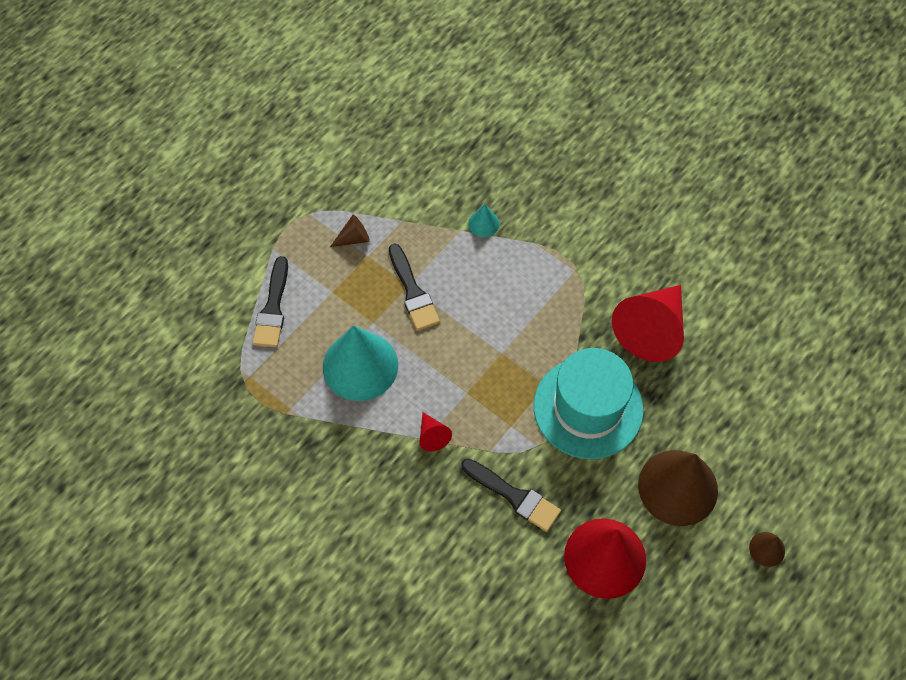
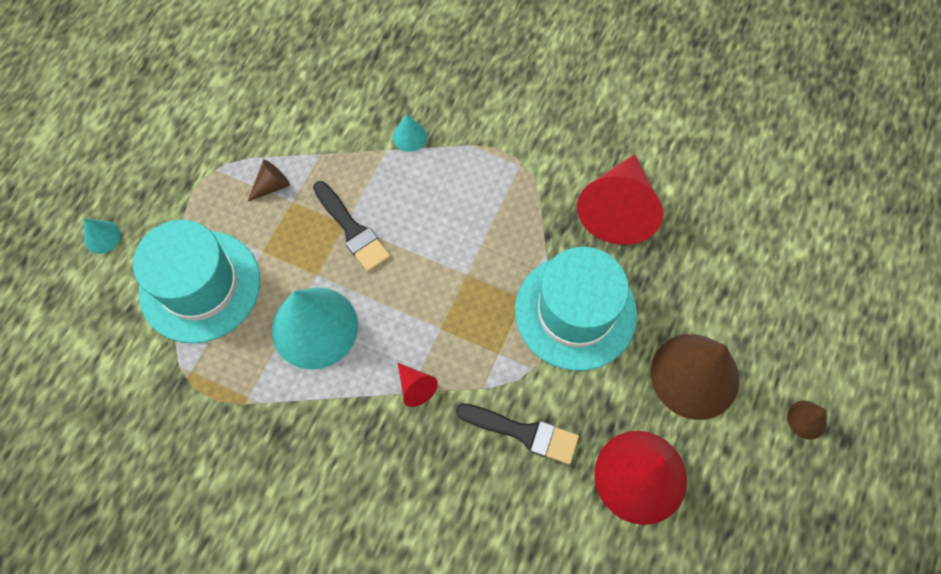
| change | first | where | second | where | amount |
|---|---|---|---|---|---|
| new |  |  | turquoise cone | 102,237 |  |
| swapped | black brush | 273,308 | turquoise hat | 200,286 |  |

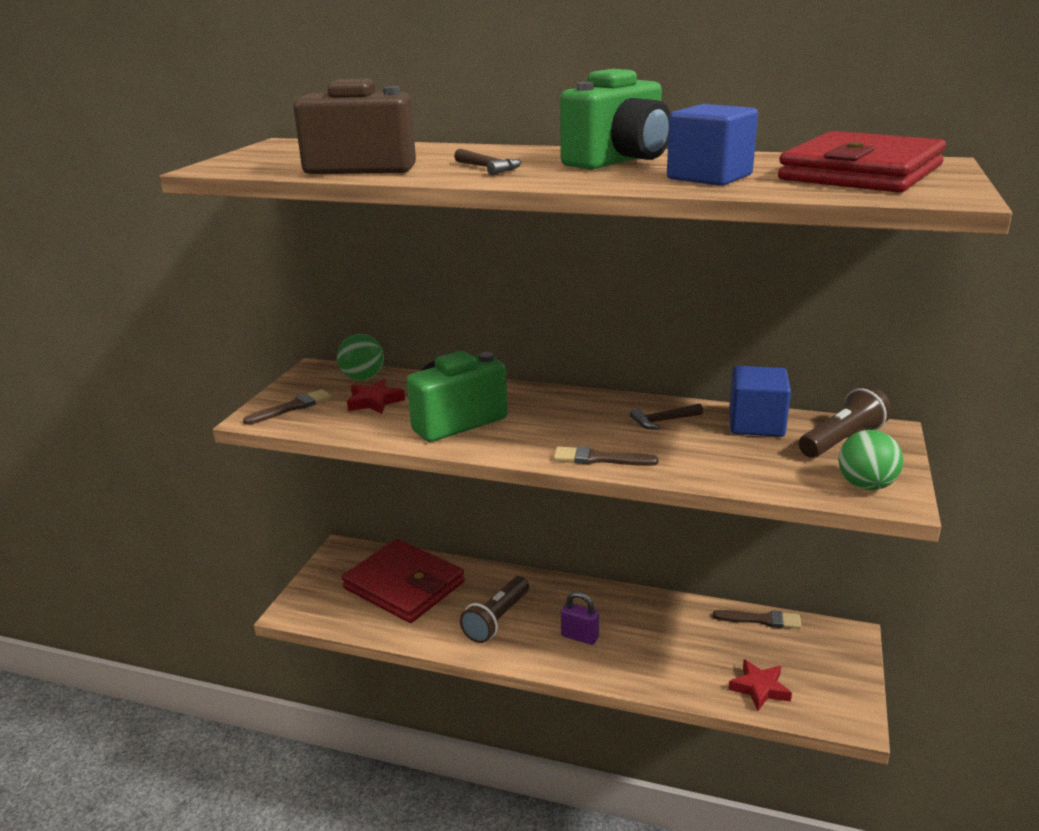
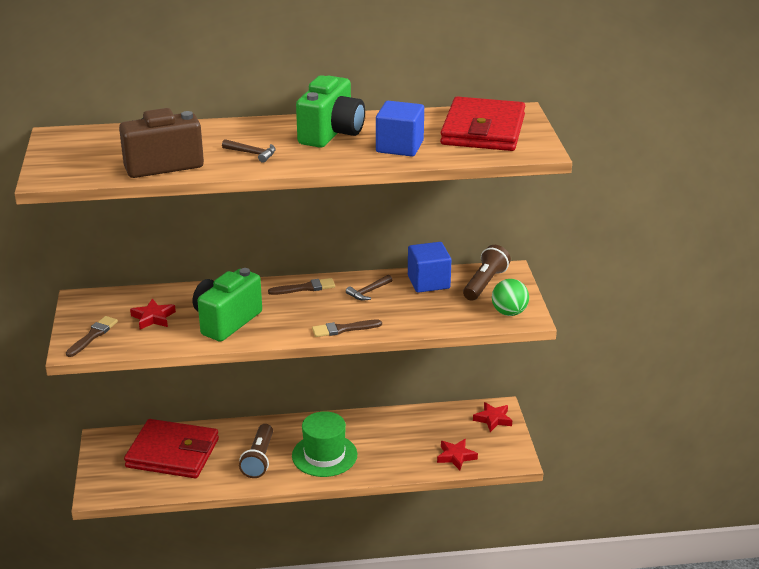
| change | first | where | second | where | amount |
|---|---|---|---|---|---|
| gone | green ball | 362,378 |  |  |  |
| new |  |  | red star | 493,419 |  |
| shifted | brown brush | 761,620 |  | 305,288 |  |
| swapped | purple padlock | 579,637 | green hat | 324,455 |  |

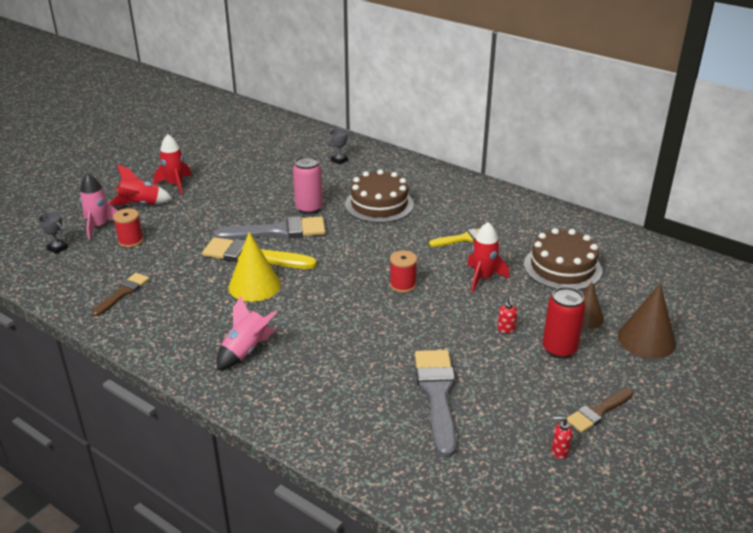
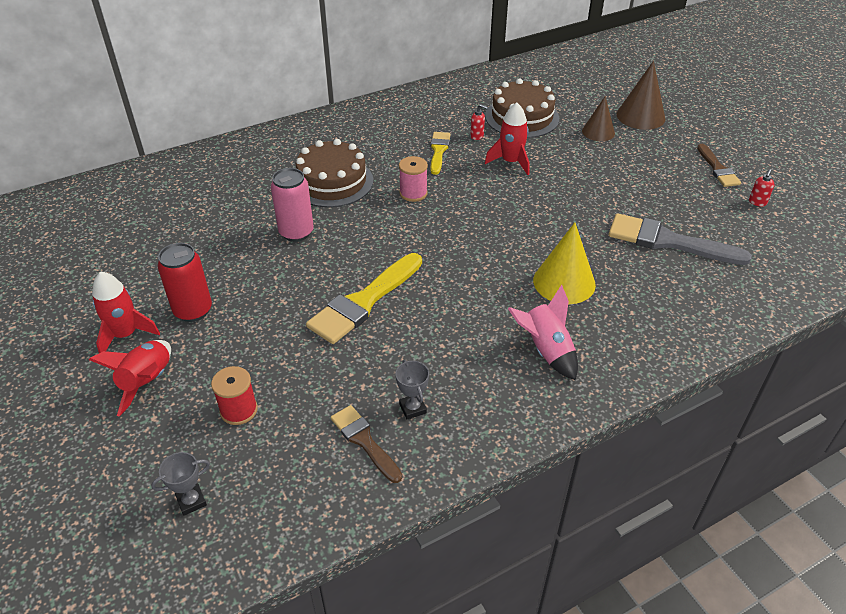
| change | first | where | second | where | amount |
|---|---|---|---|---|---|
| gone | pink rocket | 99,226 |  |  |  |
| gone | grey brush | 278,231 |  |  |  |
| gone | red spool | 402,285 |  |  |  |
| new |  |  | pink spool | 413,193 |  |
| shifted | yellow cone | 254,285 |  | 564,282 |  |
| shifted | grey trophy | 339,160 |  | 412,408 |  |
| shifted | red soap dispenser | 506,329 |  | 477,136 |  |
| shifted | red can | 559,349 |  | 193,310 |  |

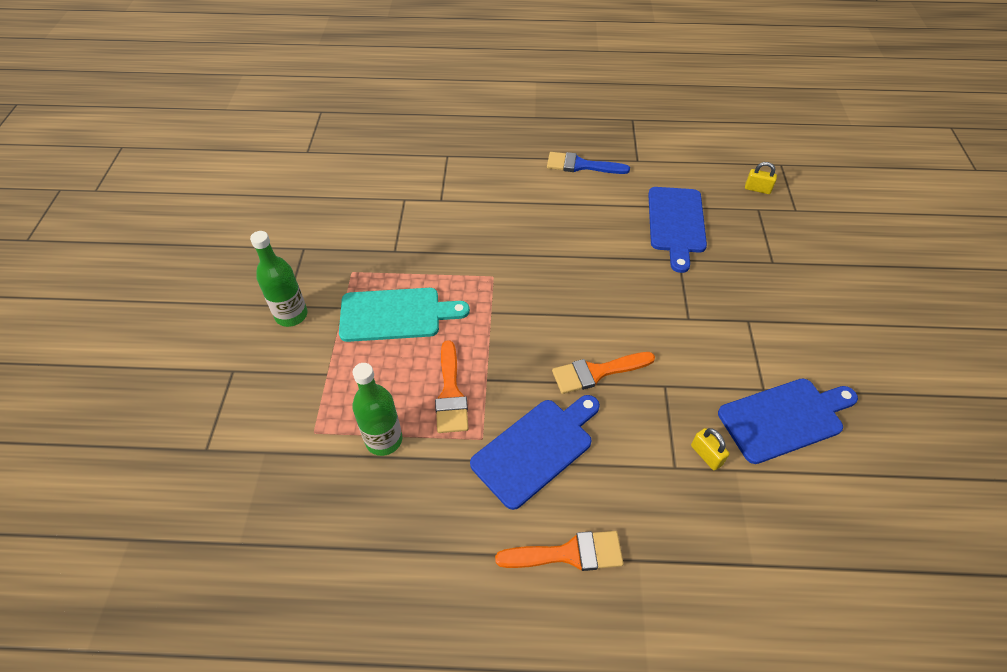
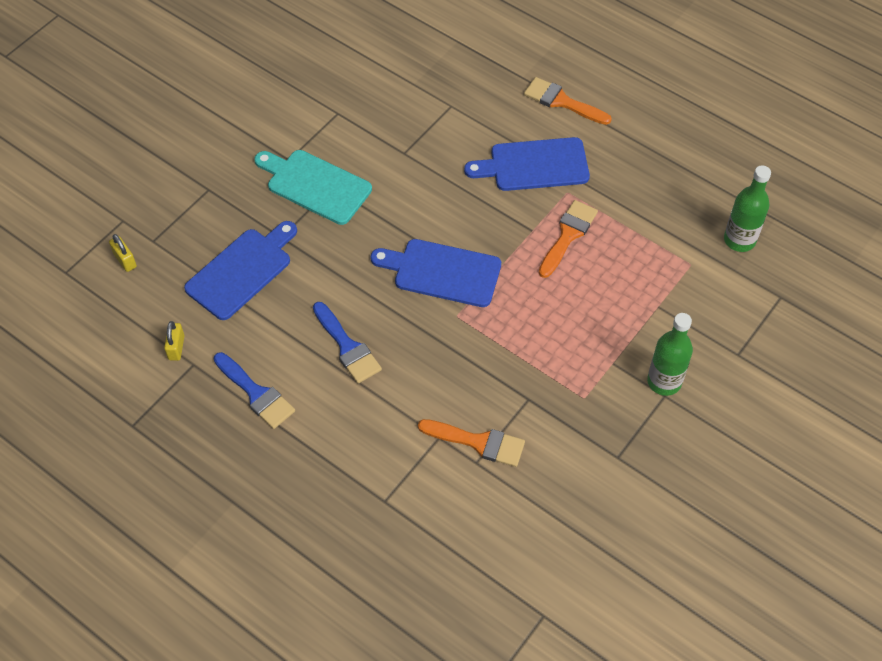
| change | first | where | second | where | amount |
|---|---|---|---|---|---|
| new |  |  | blue brush | 347,347 |  |
| shifted | turquoise cutting board | 395,314 |  | 315,185 |  |
| shifted | green bottle | 384,440 |  | 739,240 |  |
| shifted | orange brush | 596,372 |  | 478,442 |  |
| shifted | yellow padlock | 706,455 |  | 176,347 |  |
| shifted | blue cutting board | 784,418 |  | 442,272 |  |

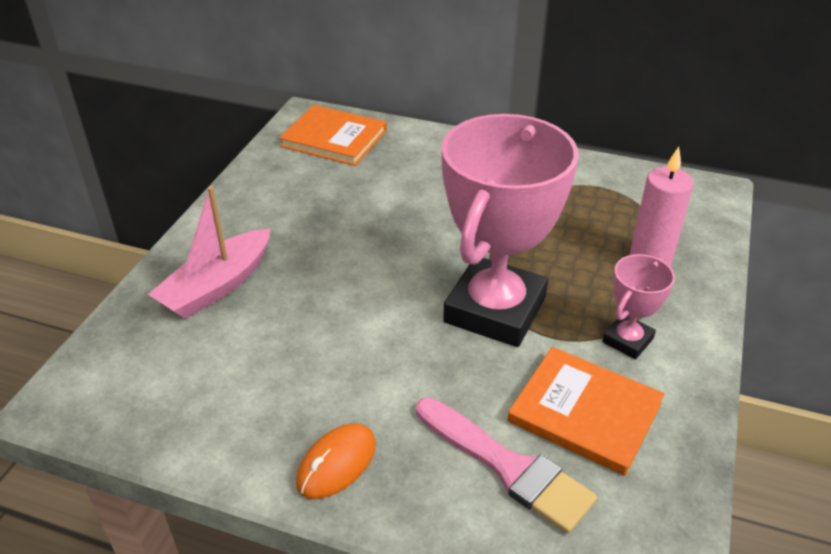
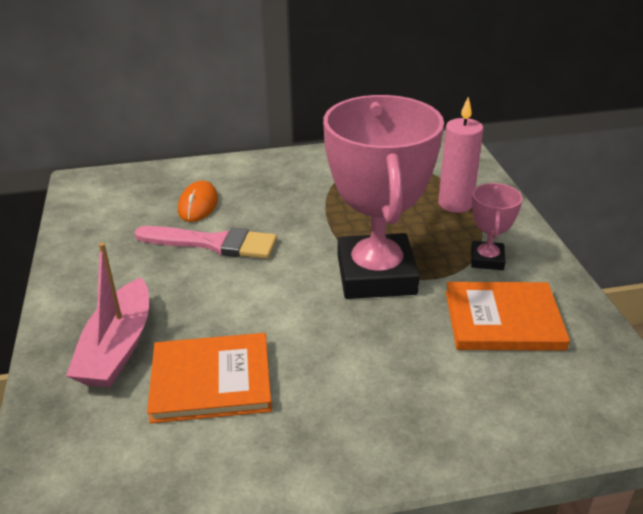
| change | first | where | second | where | amount |
|---|---|---|---|---|---|
| shifted | orange book | 334,138 |  | 211,380 |  |
| shifted | orange mouse | 336,463 |  | 198,205 |  |
| shifted | pink brush | 507,467 |  | 213,243 |  |

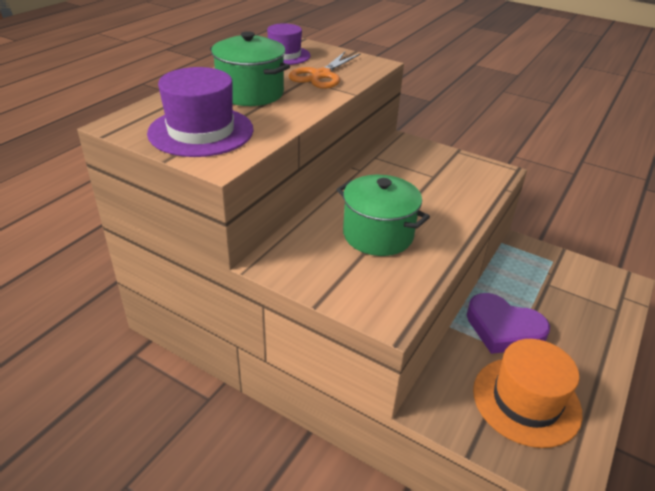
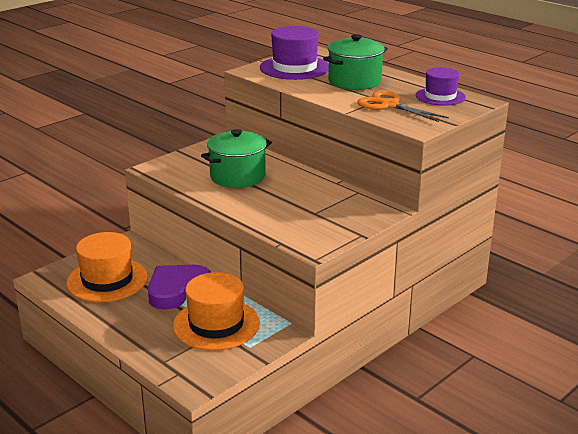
| change | first | where | second | where | amount |
|---|---|---|---|---|---|
| new |  |  | orange hat | 216,324 |  |

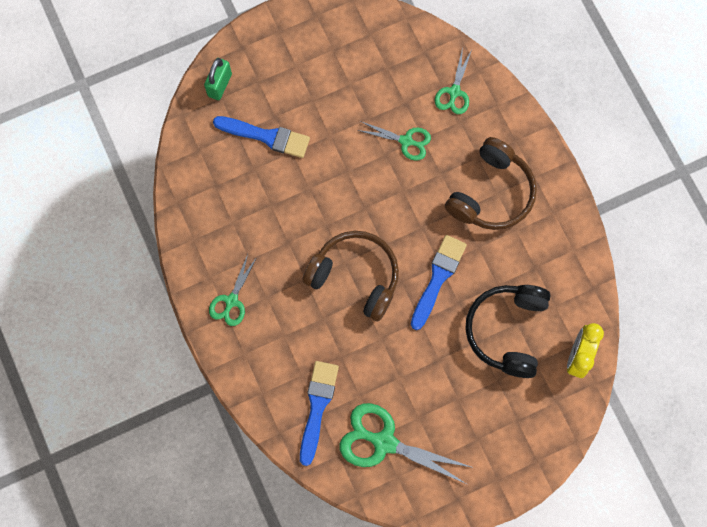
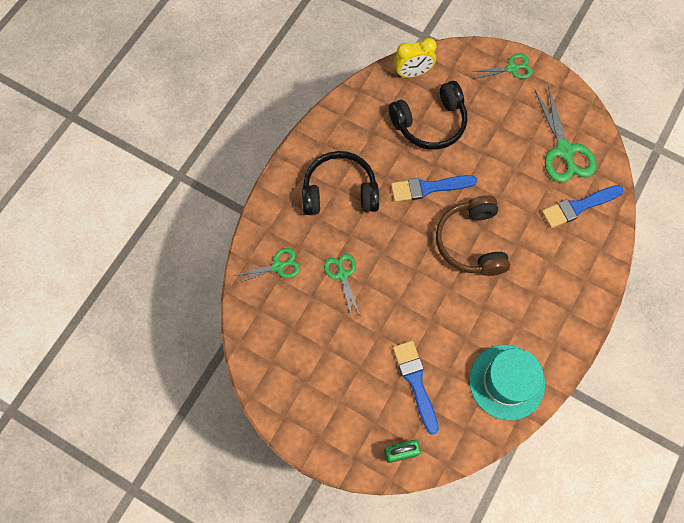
| change | first | where | second | where | amount |
|---|---|---|---|---|---|
| new |  |  | turquoise hat | 506,382 |  |
| shifted | green scissors | 231,301 |  | 512,68 |  |
| repainted | brown headphones | 491,193 | black headphones | 339,191 |  |

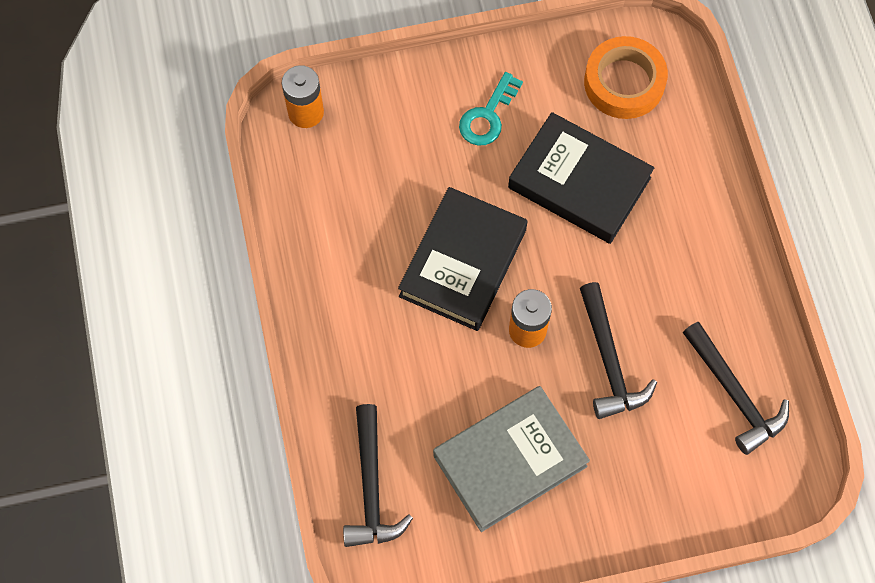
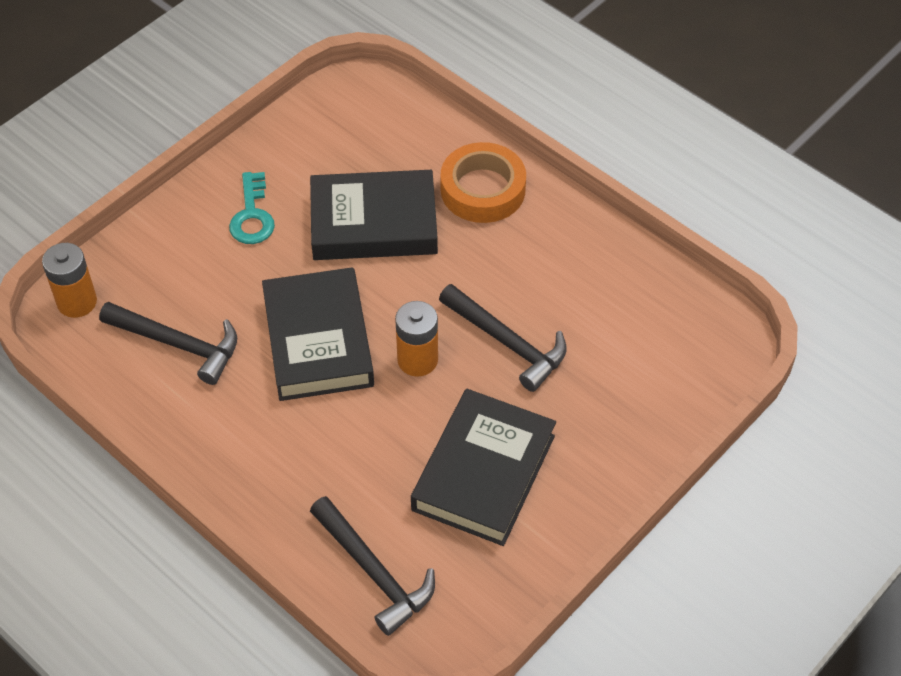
| change | first | where | second | where | amount |
|---|---|---|---|---|---|
| shifted | orange tape | 624,82 |  | 483,189 |  |
| shifted | black hammer | 734,393 |  | 178,344 |  |
| repainted | grey book | 510,461 | black book | 483,472 |  |

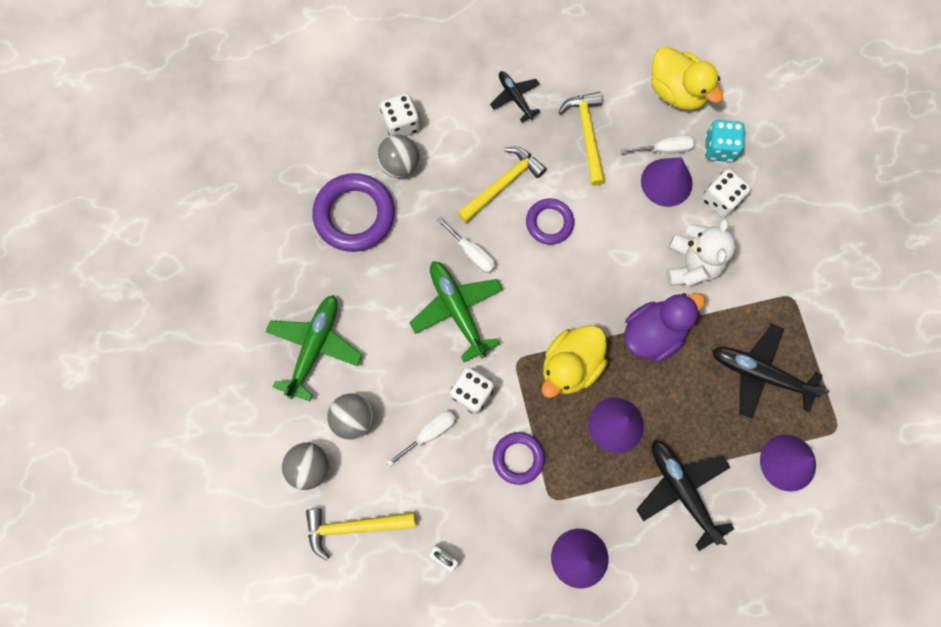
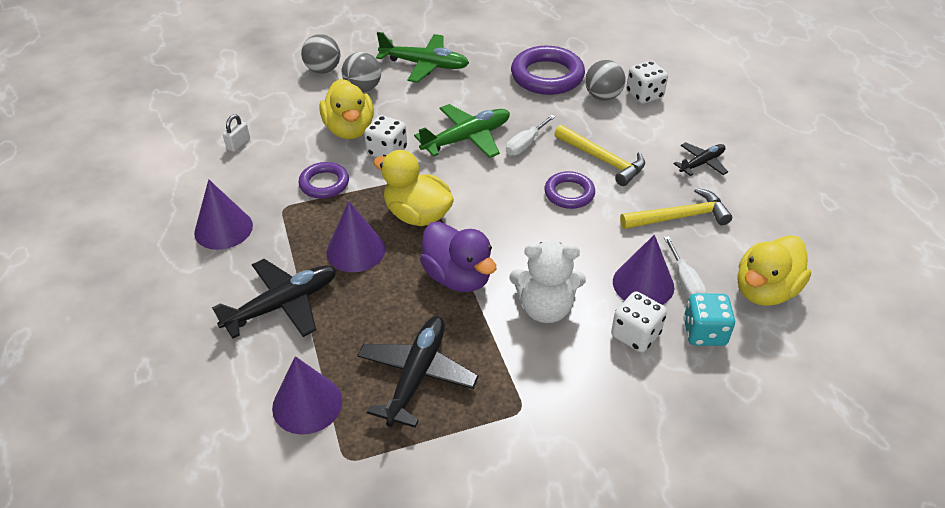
| change | first | where | second | where | amount |
|---|---|---|---|---|---|
| gone | yellow hammer | 354,527 |  |  |  |
| swapped | white screwdriver | 429,433 | yellow duck | 349,129 |  |

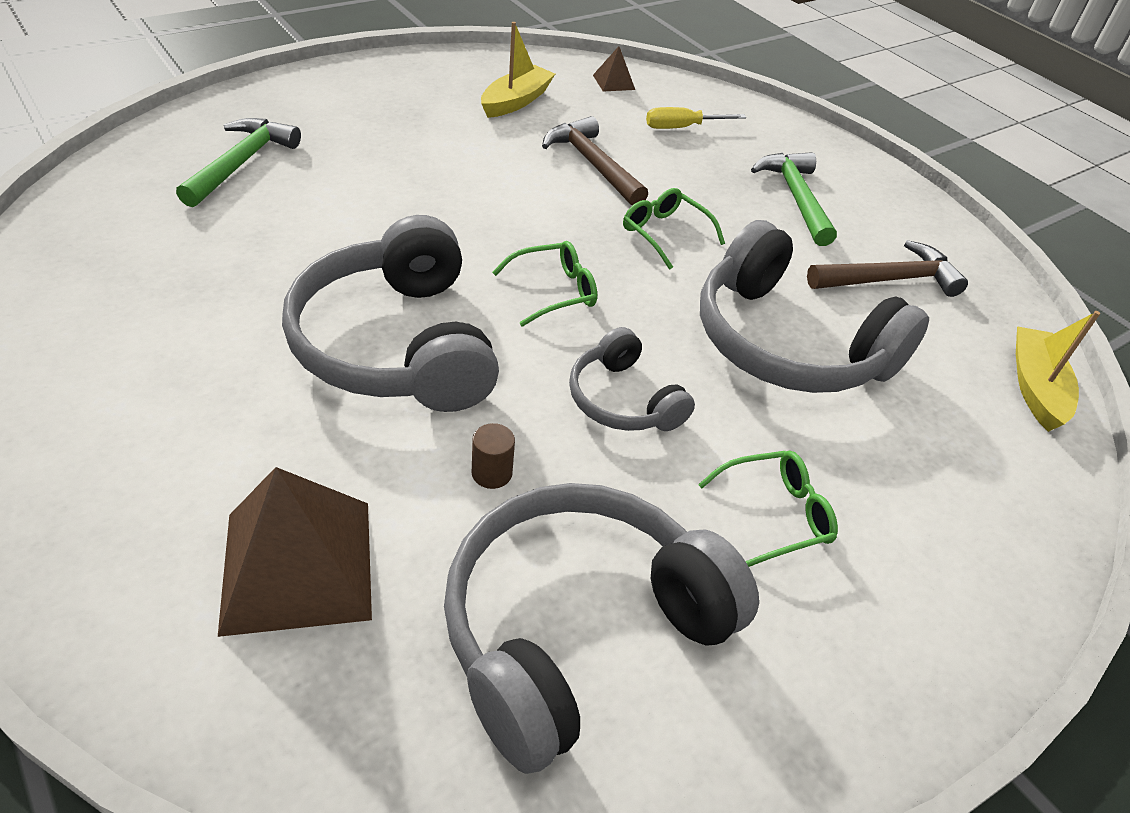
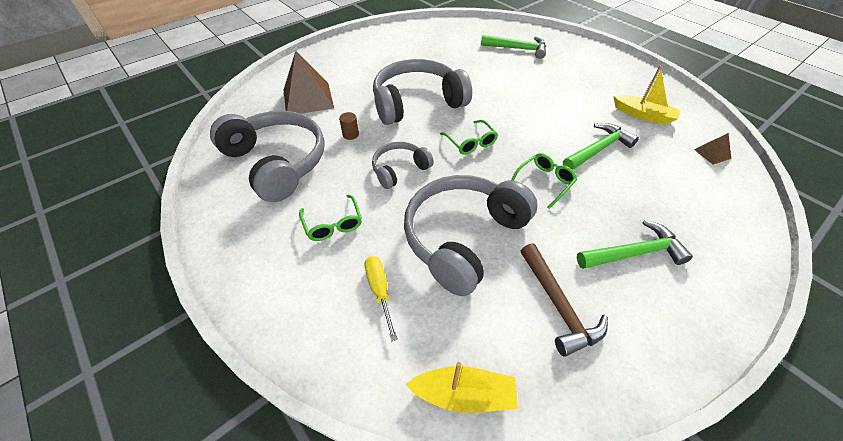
| change | first | where | second | where | amount |
|---|---|---|---|---|---|
| shifted | yellow screwdriver | 682,127 |  | 379,291 |  |
| repainted | brown hammer | 592,164 | green hammer | 598,149 |  |

